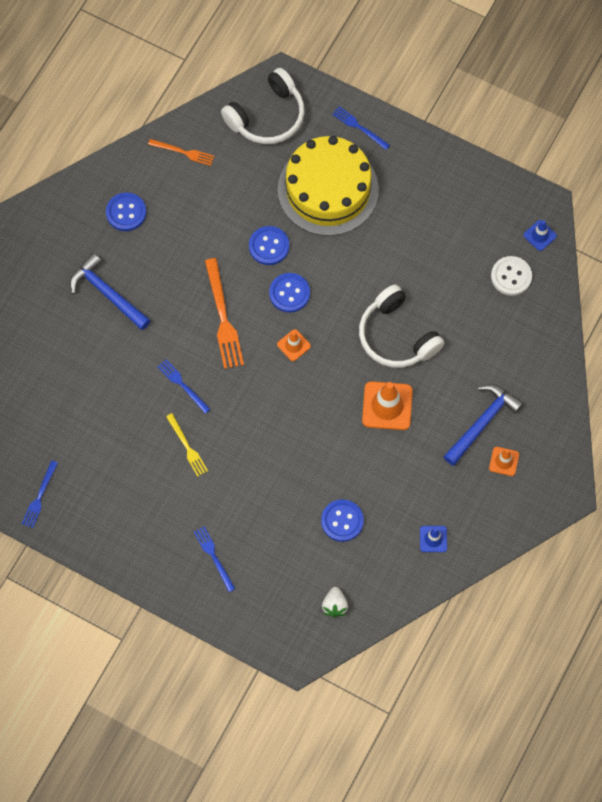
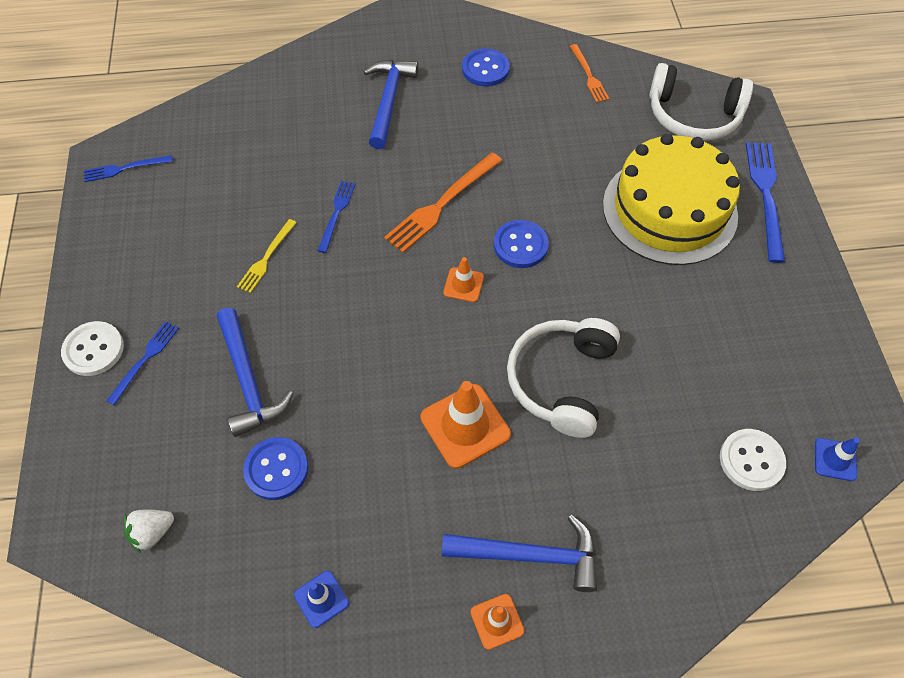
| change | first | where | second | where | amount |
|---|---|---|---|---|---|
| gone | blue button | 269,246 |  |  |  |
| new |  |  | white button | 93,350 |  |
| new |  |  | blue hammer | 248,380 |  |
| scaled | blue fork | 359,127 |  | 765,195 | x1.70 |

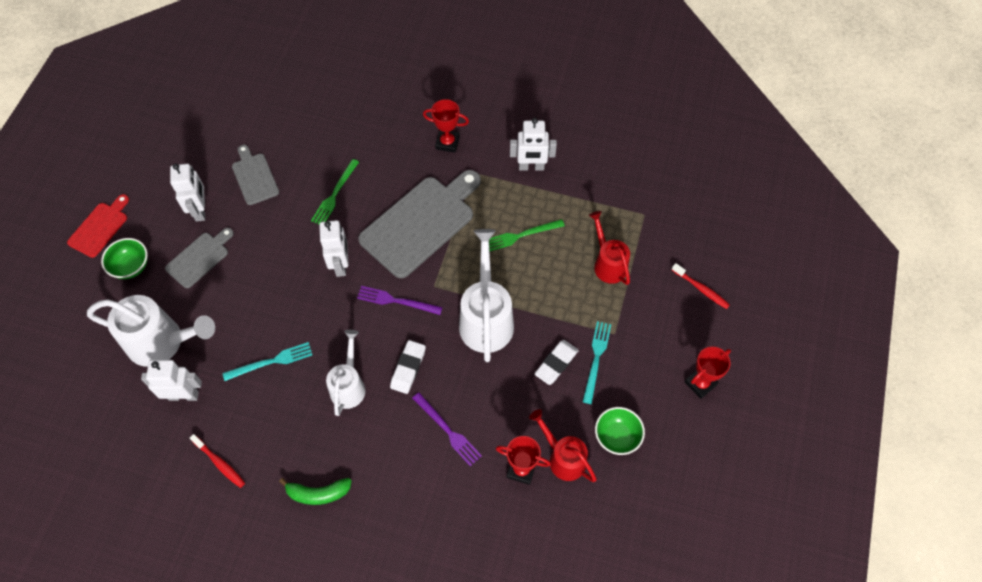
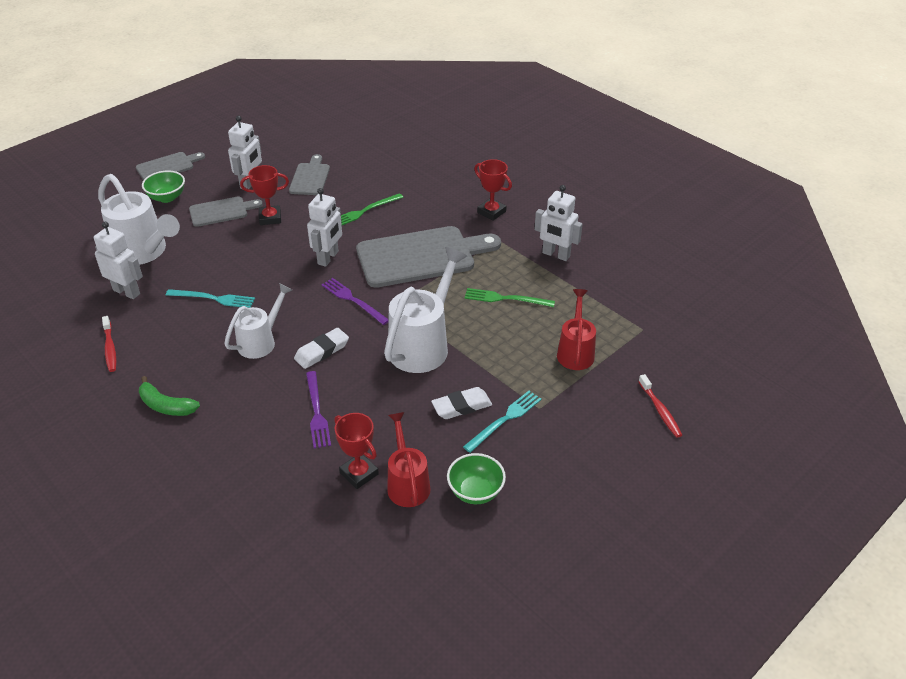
| change | first | where | second | where | amount |
|---|---|---|---|---|---|
| shifted | red trophy | 700,383 |  | 270,218 |  |
| repainted | red cutting board | 100,227 | grey cutting board | 167,167 |  |

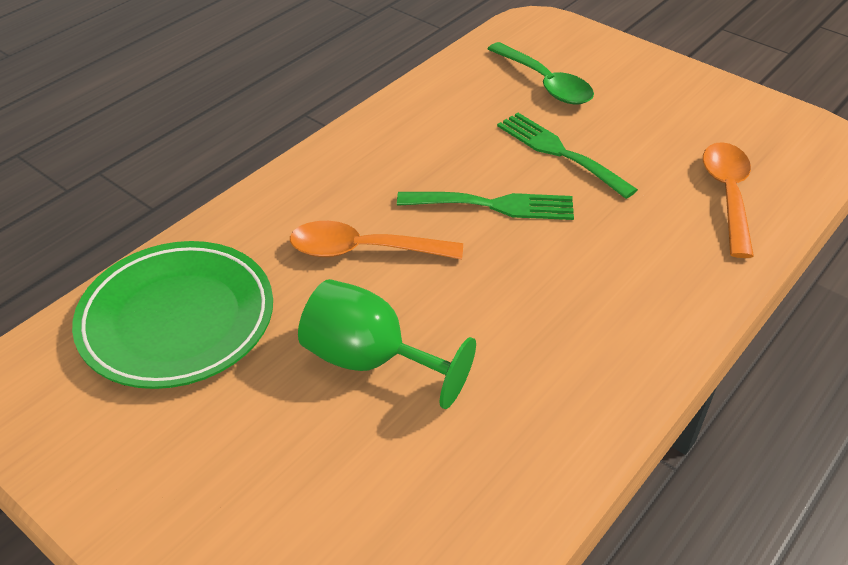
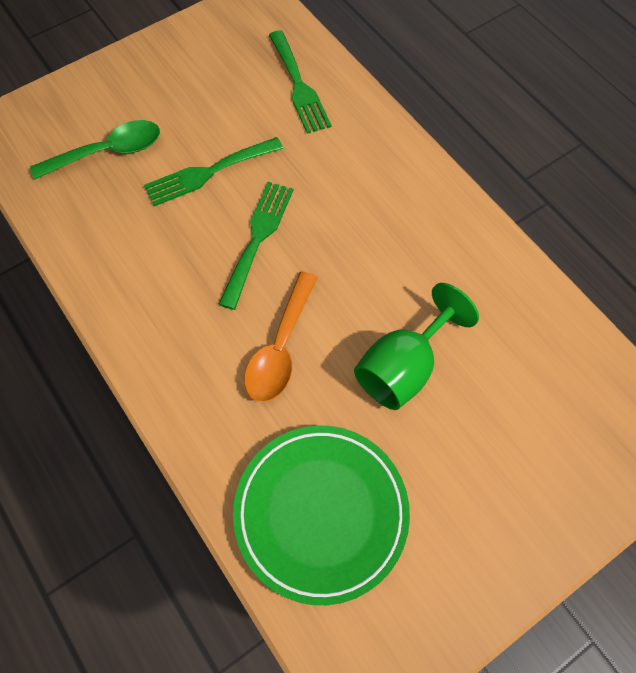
| change | first | where | second | where | amount |
|---|---|---|---|---|---|
| swapped | orange spoon | 727,195 | green fork | 299,86 |  |

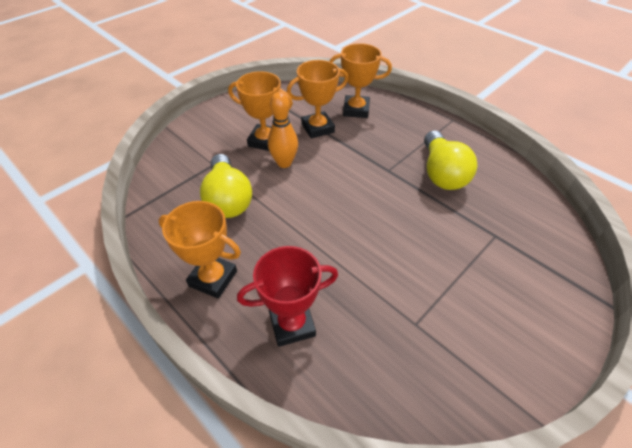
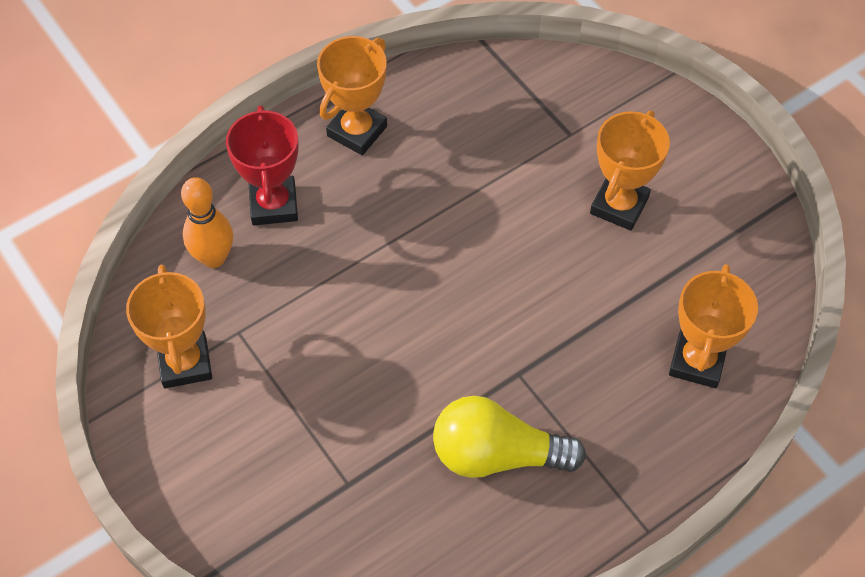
| change | first | where | second | where | amount |
|---|---|---|---|---|---|
| gone | yellow light bulb | 228,199 |  |  |  |
| shifted | orange bowling pin | 284,163 |  | 214,258 |  |
| shifted | orange trophy | 317,128 |  | 185,363 |  |

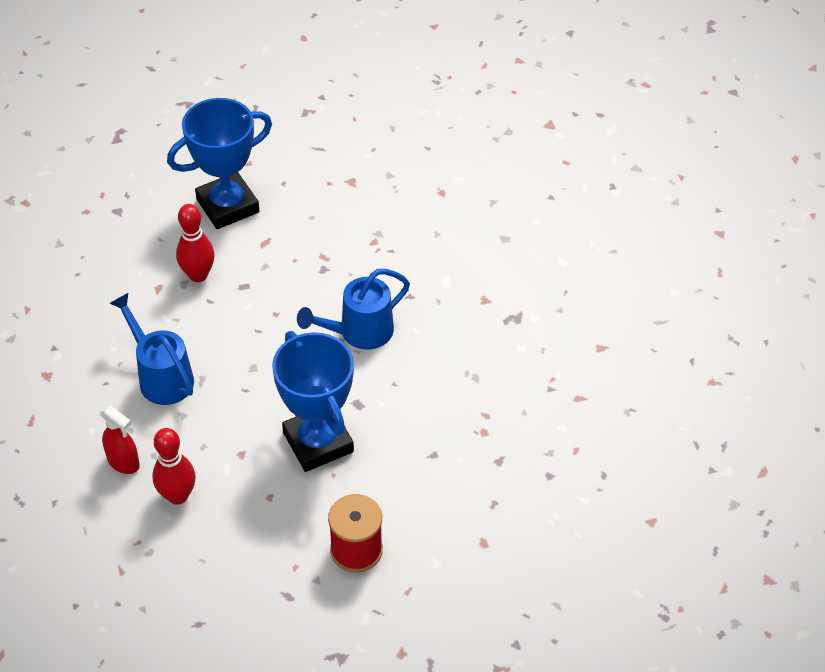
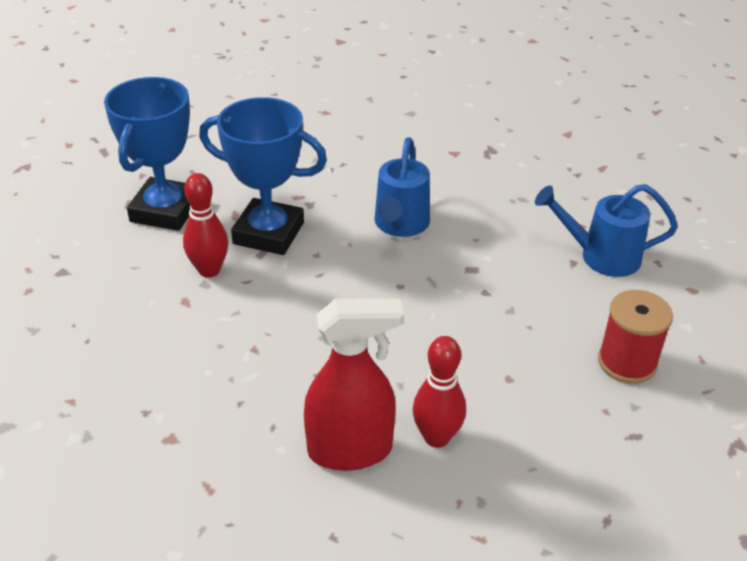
| change | first | where | second | where | amount |
|---|---|---|---|---|---|
| shifted | blue watering can | 161,376 |  | 601,256 |  |
| shifted | blue trophy | 318,442 |  | 268,233 |  |
| scaled | red spray bottle | 123,462 |  | 350,450 | x1.75 |

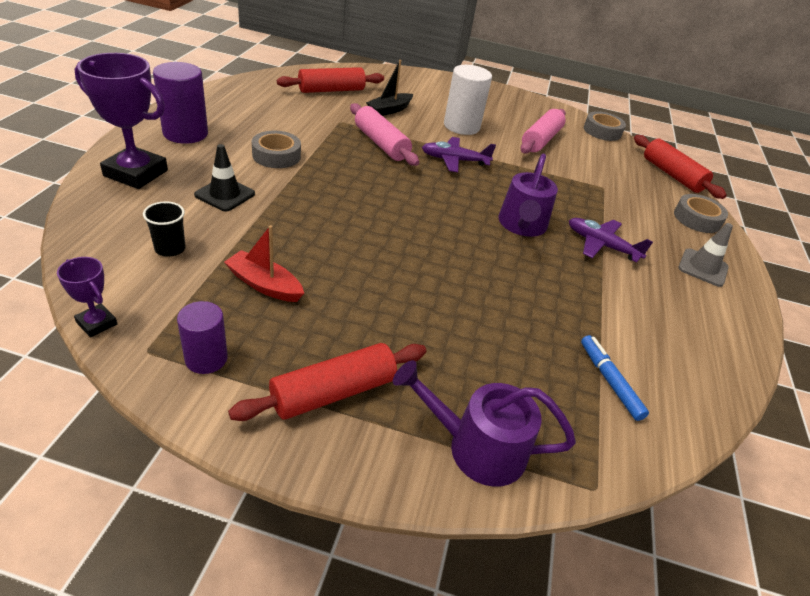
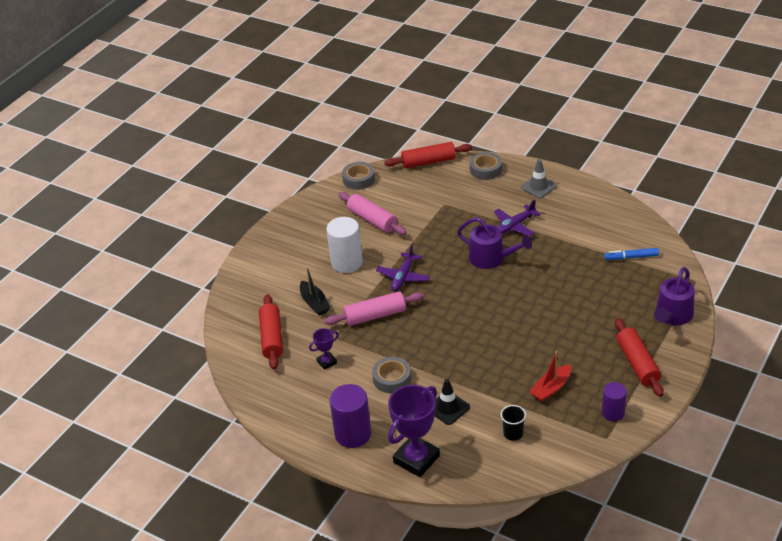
| change | first | where | second | where | amount |
|---|---|---|---|---|---|
| shifted | purple trophy | 97,323 |  | 327,362 |  |

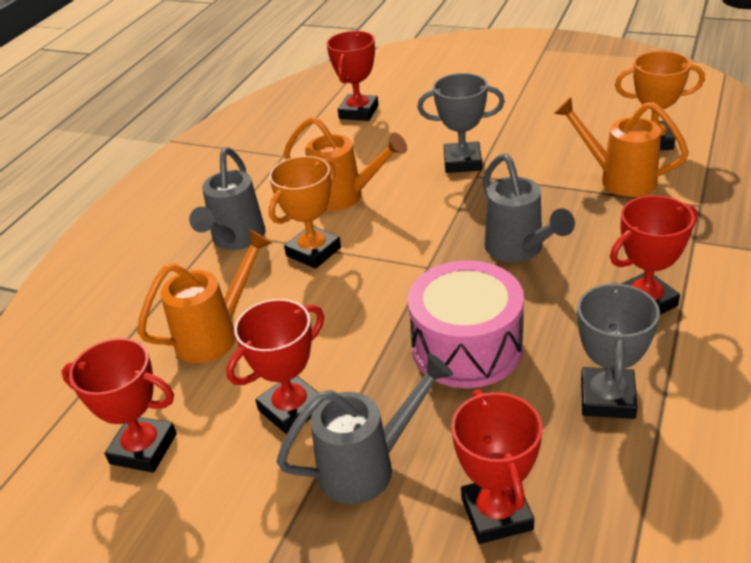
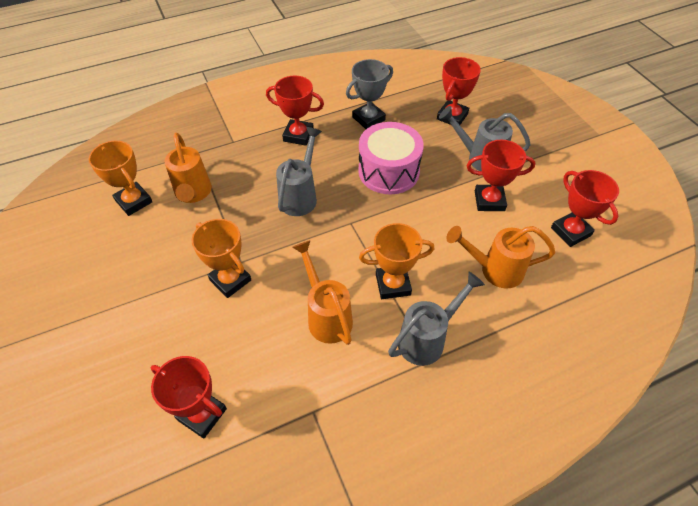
| change | first | where | second | where | amount |
|---|---|---|---|---|---|
| repainted | grey trophy | 462,162 | orange trophy | 230,280 |  |
| rotated | red trophy | 359,112 |  | 202,414 | 60 degrees clockwise |

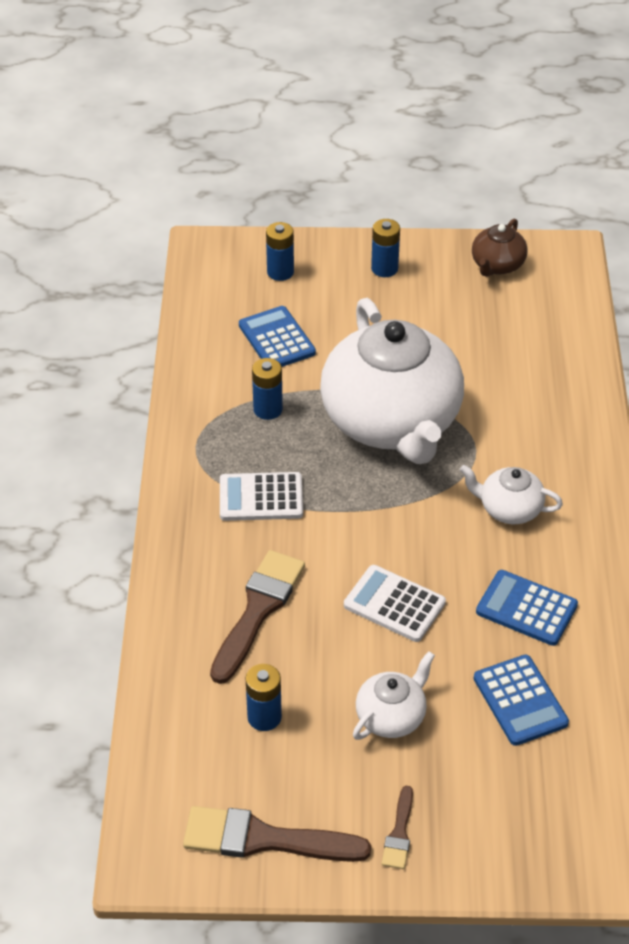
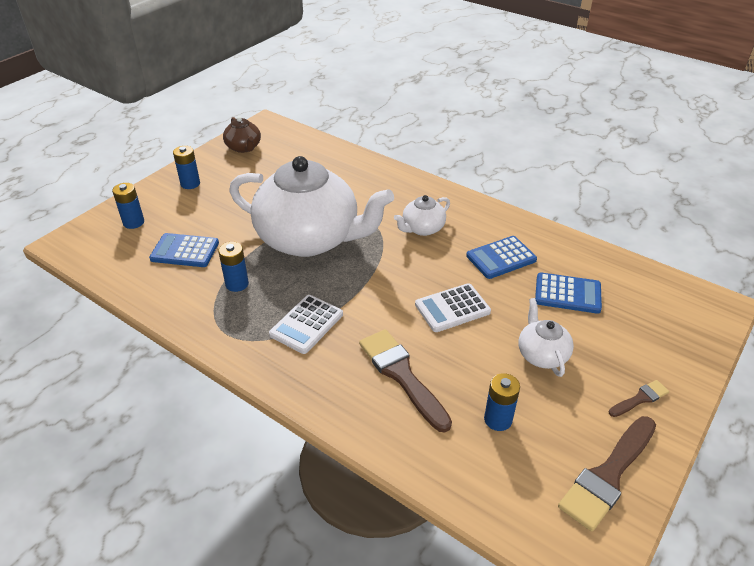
| change | first | where | second | where | amount |
|---|---|---|---|---|---|
| rotated | brown brush | 399,833 |  | 640,399 | 75 degrees counterclockwise |

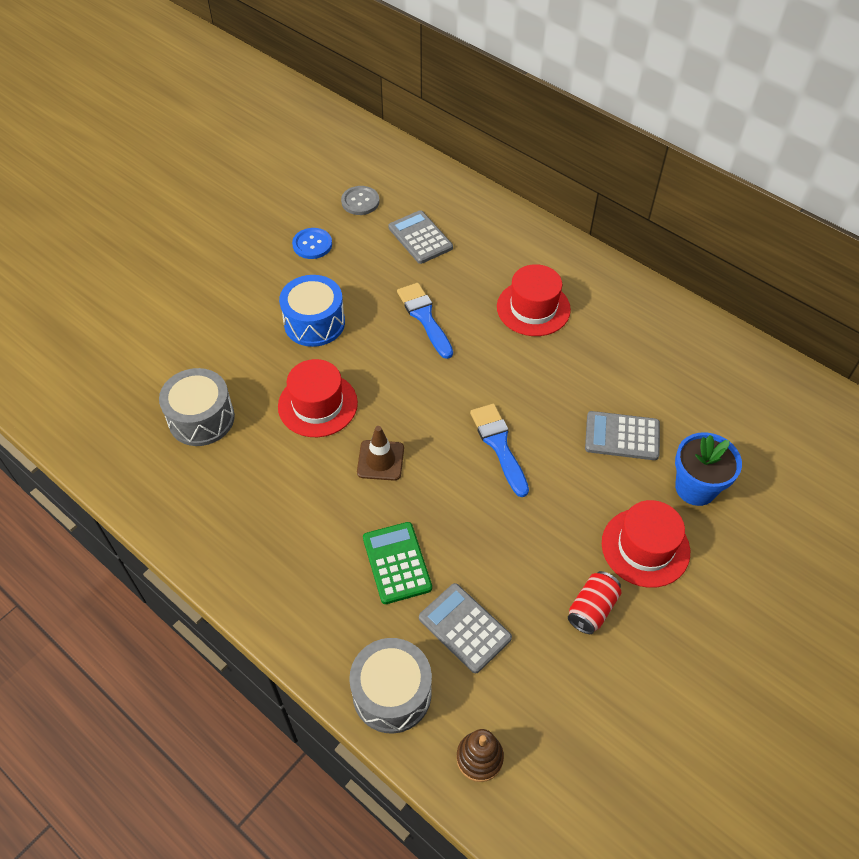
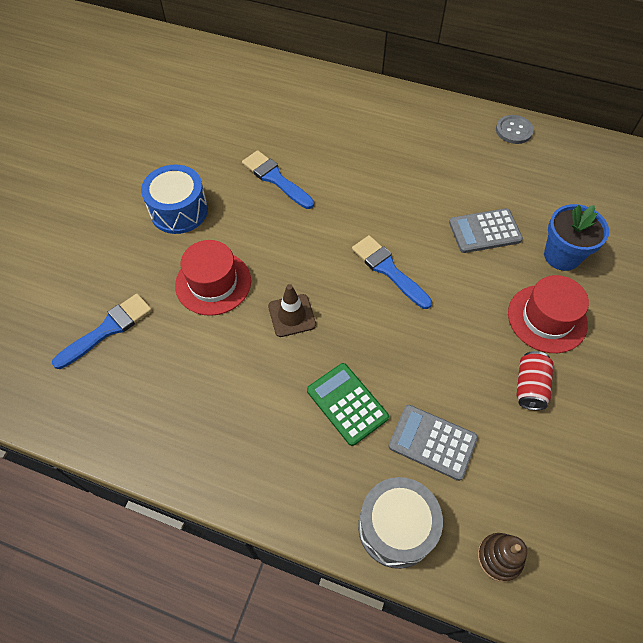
| change | first | where | second | where | amount |
|---|---|---|---|---|---|
| gone | blue button | 312,244 |  |  |  |
| gone | grey calculator | 420,238 |  |  |  |
| gone | red hat | 533,308 |  |  |  |
| shifted | grey button | 360,202 |  | 514,130 |  |
| swapped | grey drum | 201,418 | blue brush | 108,329 |  |

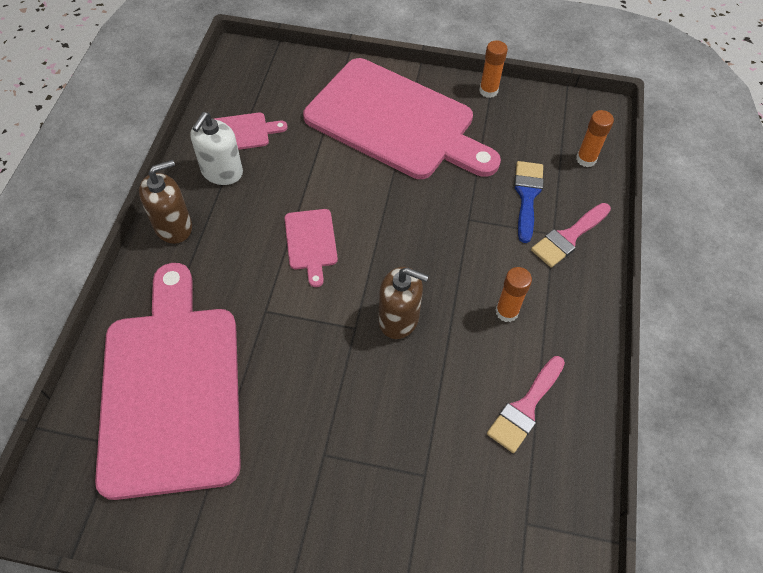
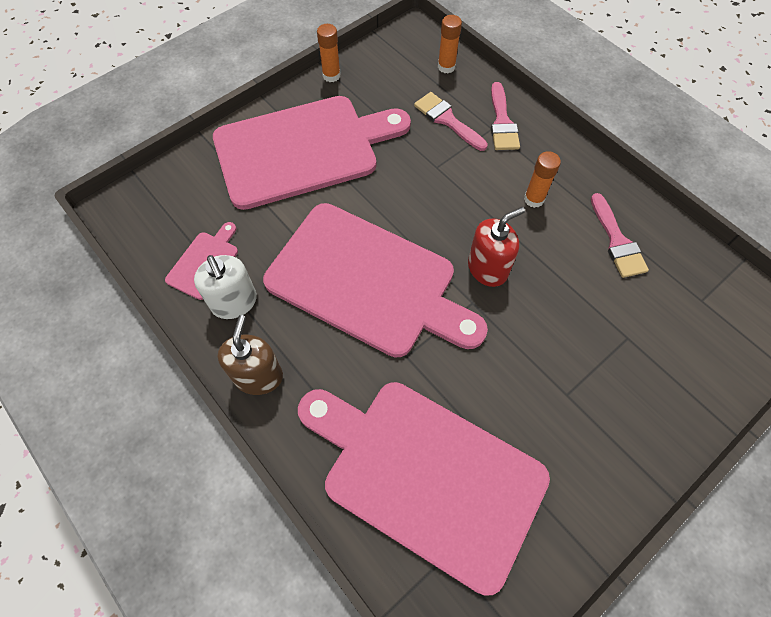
| change | first | where | second | where | amount |
|---|---|---|---|---|---|
| repainted | brown soap dispenser | 399,319 | red soap dispenser | 487,268 |  |
| repainted | blue brush | 527,196 | pink brush | 447,120 |  |
| scaled | pink cutting board | 311,242 |  | 368,282 | x2.45 |

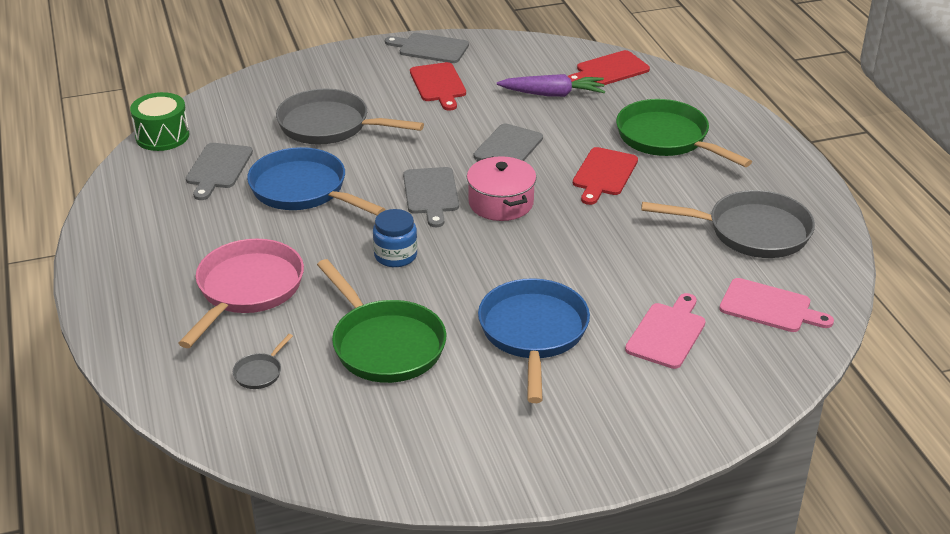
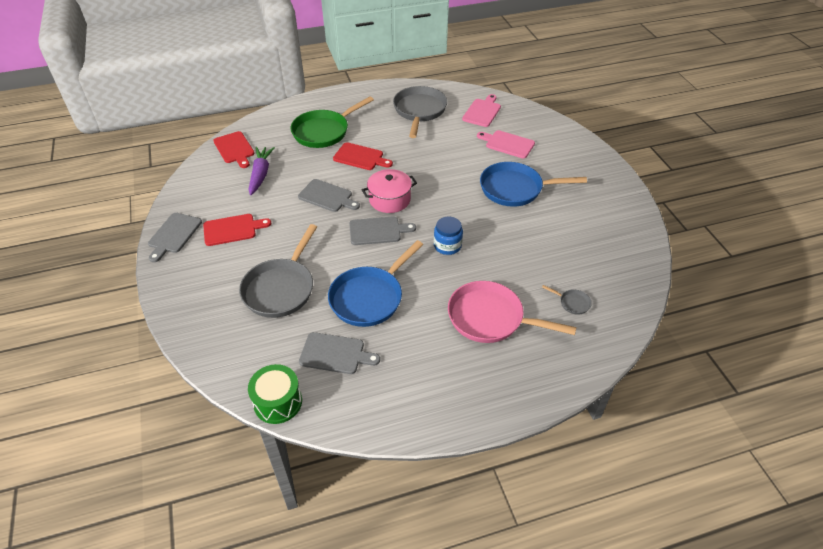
| change | first | where | second | where | amount |
|---|---|---|---|---|---|
| gone | green pan | 385,345 |  |  |  |

